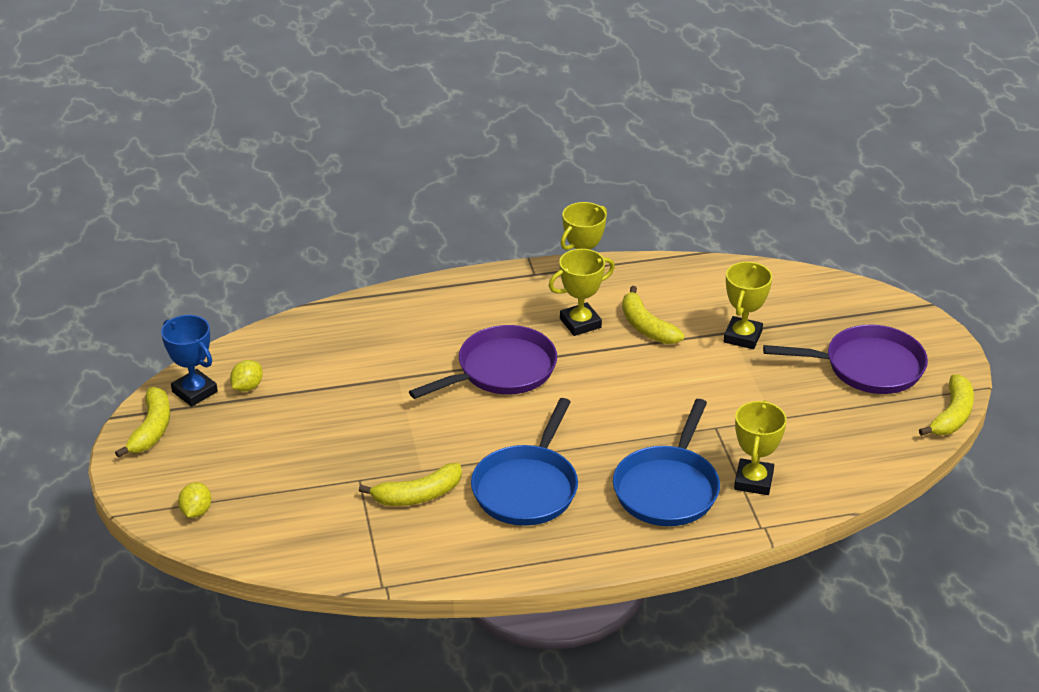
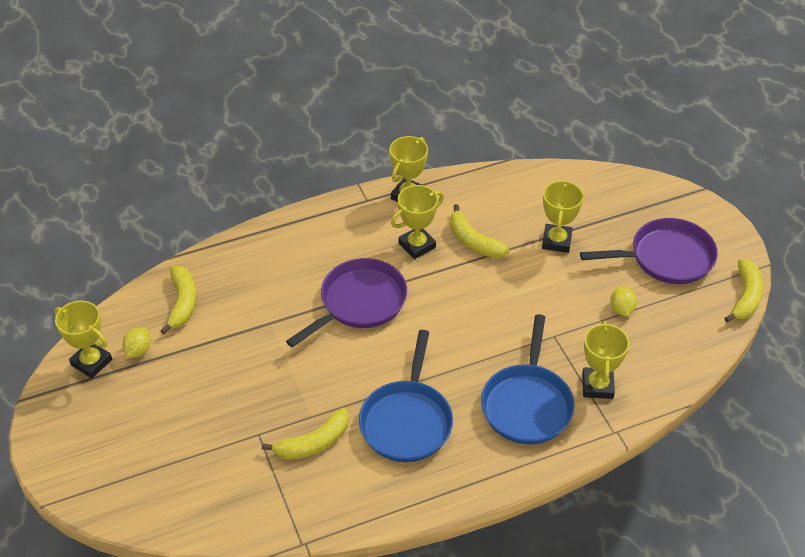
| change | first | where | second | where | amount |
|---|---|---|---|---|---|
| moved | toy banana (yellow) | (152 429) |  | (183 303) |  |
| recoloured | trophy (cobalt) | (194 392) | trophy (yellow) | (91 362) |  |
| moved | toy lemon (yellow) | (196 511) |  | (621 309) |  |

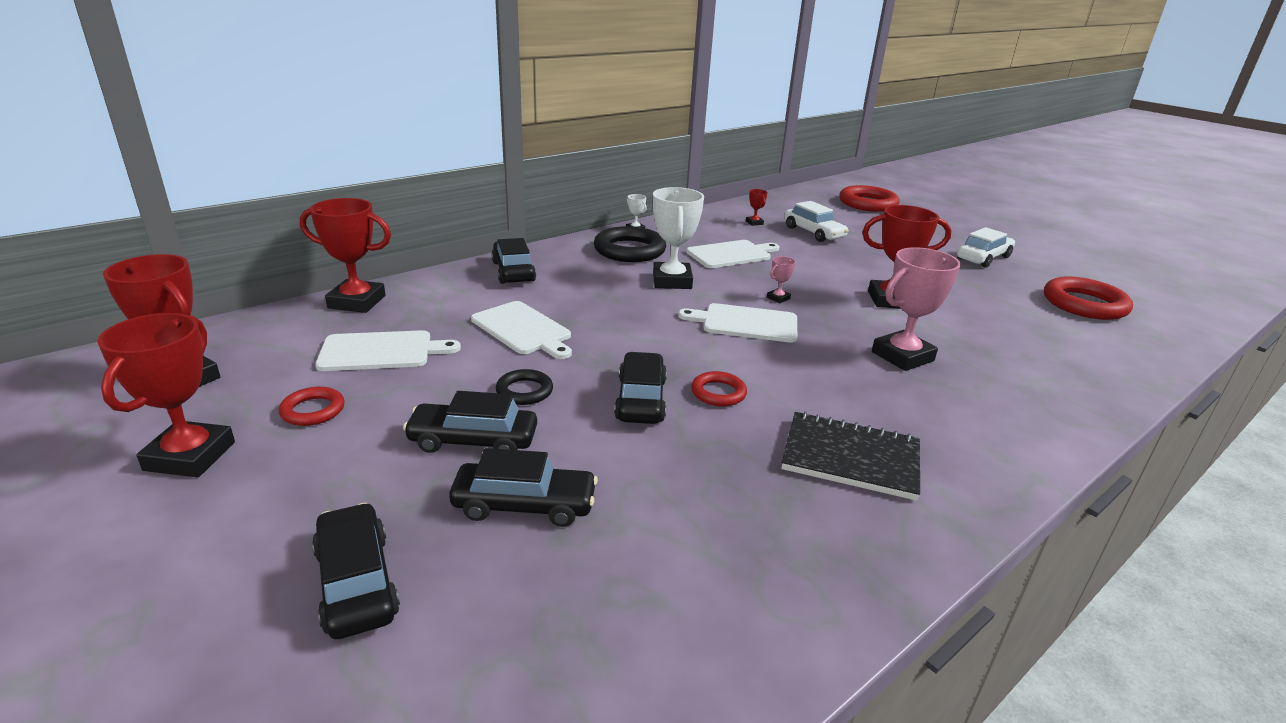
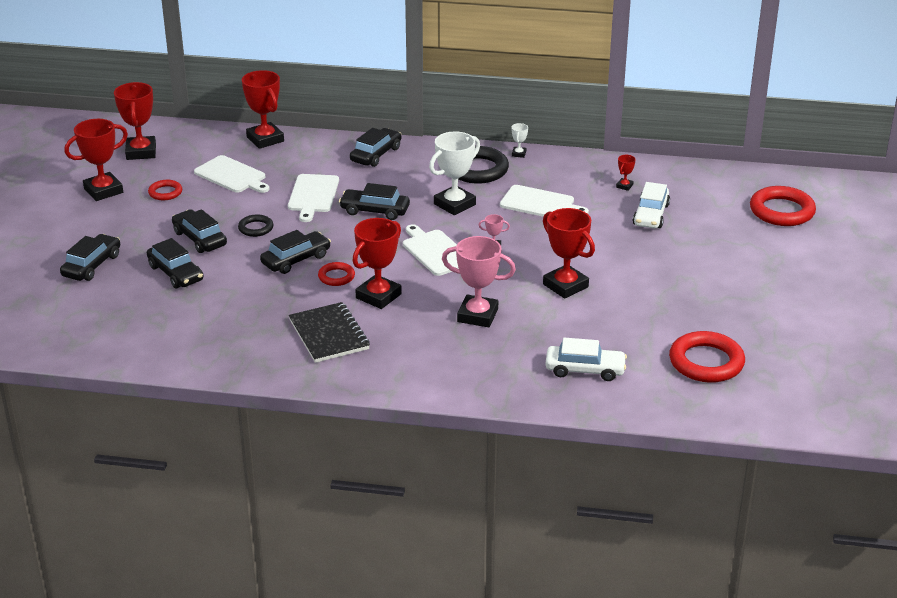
| change | first | where | second | where | amount |
|---|---|---|---|---|---|
| moved | car (white) | (983 258) |  | (585 370) |  |
| added |  |  | car (black) | (375 211) |  |
| added |  |  | trophy (red) | (378 296) |  |

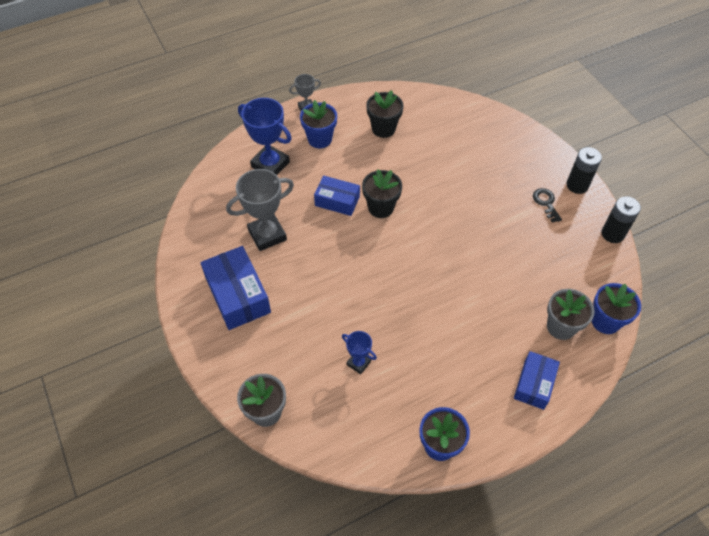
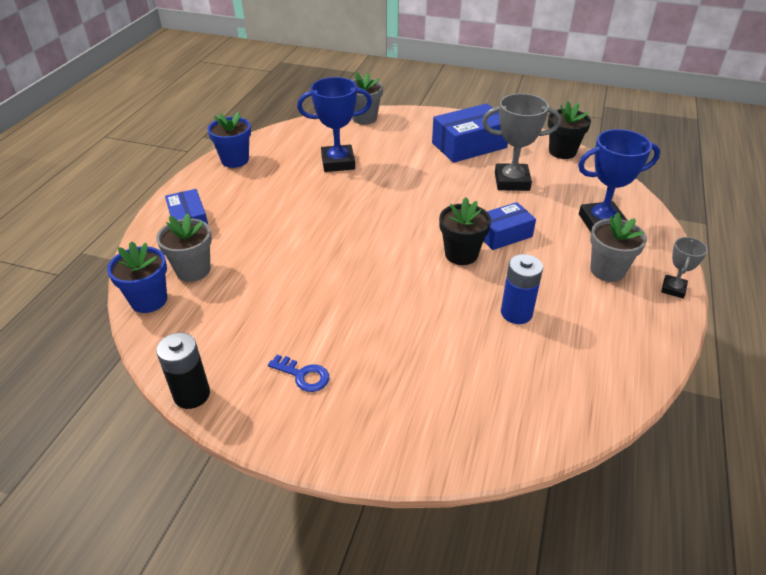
| change | first | where | second | where | amount |
|---|---|---|---|---|---|
| turned | package (cobalt) | (238 295) |  | (469 145) | 45 degrees counterclockwise |
| turned | trophy (grey) | (267 235) |  | (512 181) | 75 degrees clockwise |
| recoloured | plant pot (cobalt) | (320 139) | plant pot (grey) | (607 270) |  |
| resized | trophy (cobalt) | (358 363) |  | (338 162) | x1.86 |
| moved | plant pot (black) | (383 129) |  | (562 152) |  |
| recoloured | key (black) | (546 203) | key (cobalt) | (303 375) |  |
| removed | battery (black) | (577 185) |  |  |  |
| added |  |  | battery (cobalt) | (516 313) |  |

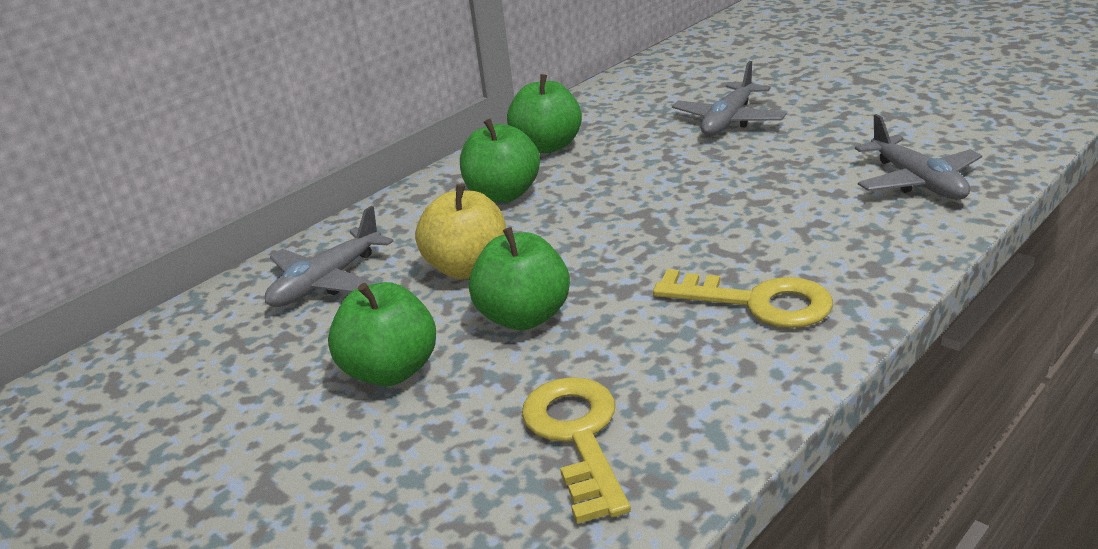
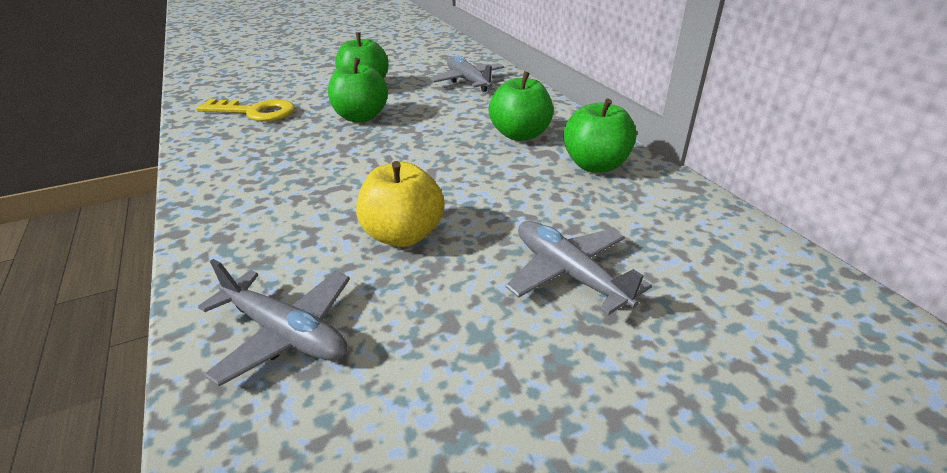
| change | first | where | second | where | amount |
|---|---|---|---|---|---|
| moved | apple (yellow) | (468 268) |  | (403 235) |  |
| removed | key (yellow) | (756 302) |  |  |  |
| turned | plane (grey) | (917 182) |  | (286 333) | 150 degrees counterclockwise |

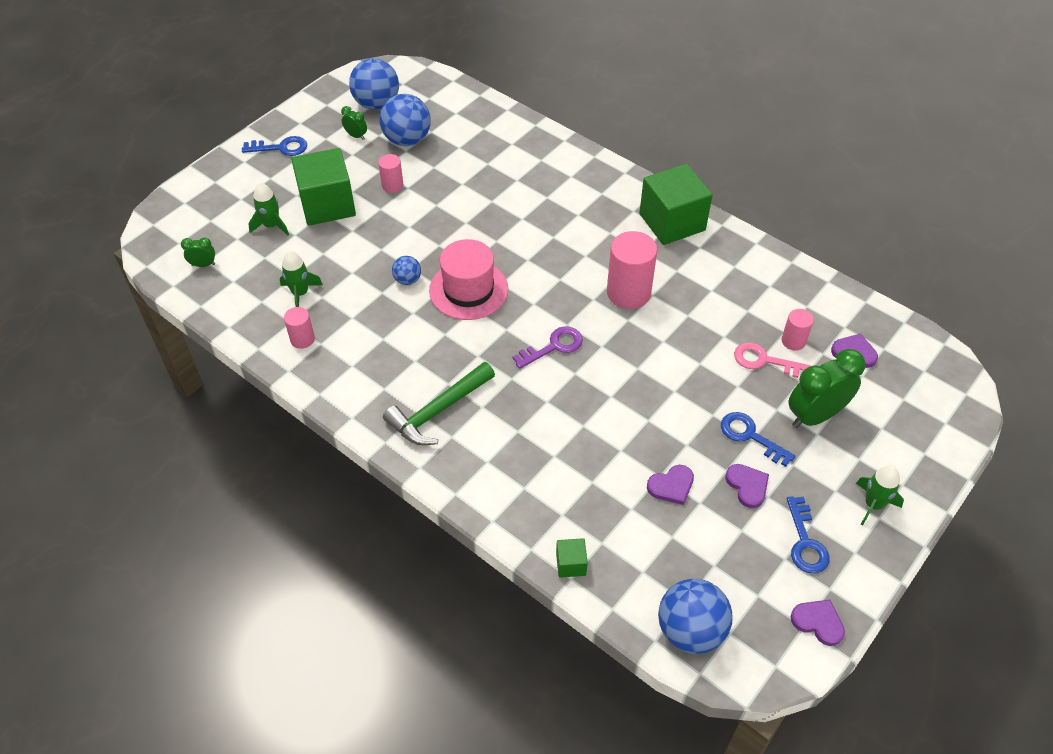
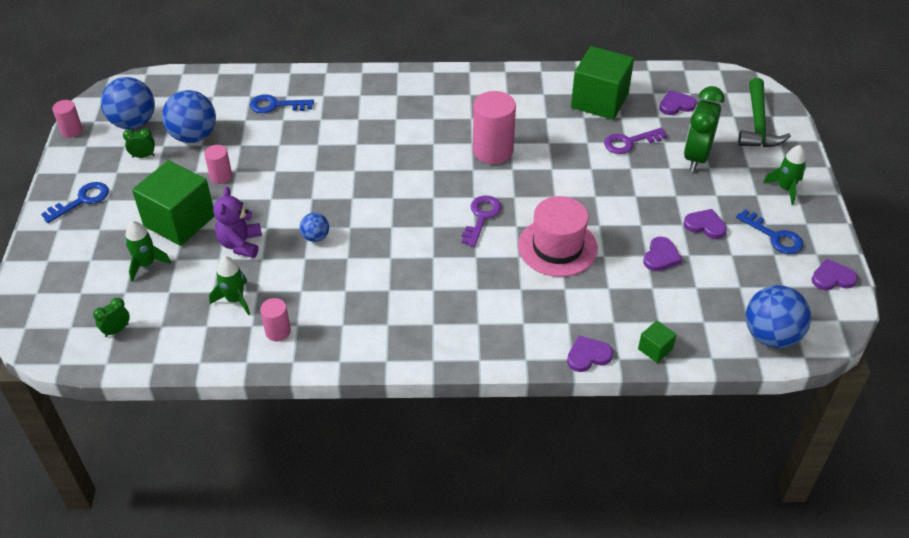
| change | first | where | second | where | amount |
|---|---|---|---|---|---|
| moved | claw hammer (green) | (438 411) |  | (758 124) |  |
| moved | top hat (rose-pink) | (468 290) |  | (557 247) |  |
| moved | solid cube (green) | (672 222) |  | (599 101) |  |
| moved | key (cobalt) | (750 436) |  | (276 105) |  |
| recoloured | key (rose-pink) | (764 361) | key (purple) | (629 142) |  |
| moved | cylinder (rose-pink) | (793 341) |  | (72 131) |  |
| added |  |  | teddy (purple) | (240 244) |  |
| added |  |  | love heart (purple) | (588 356) |  |

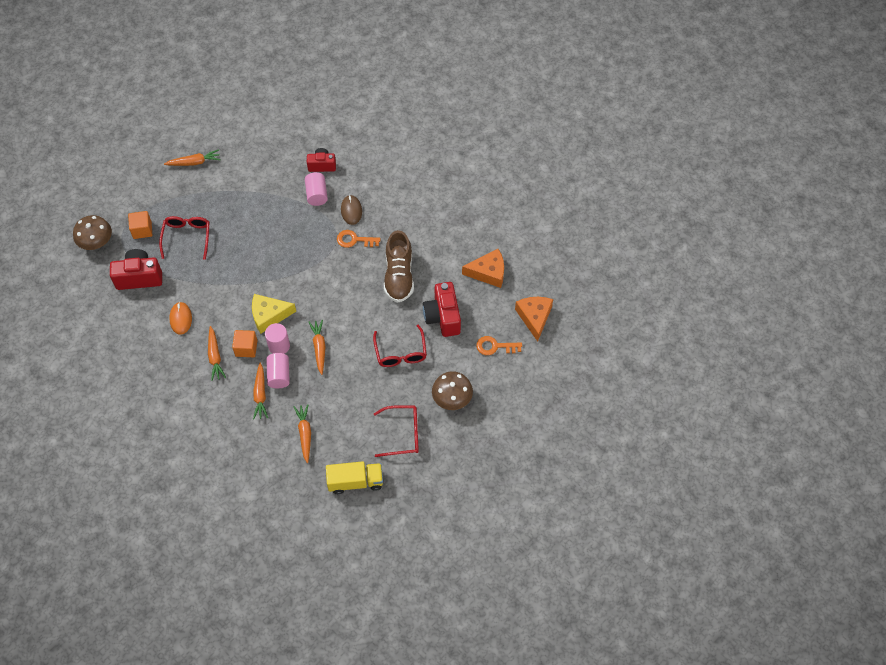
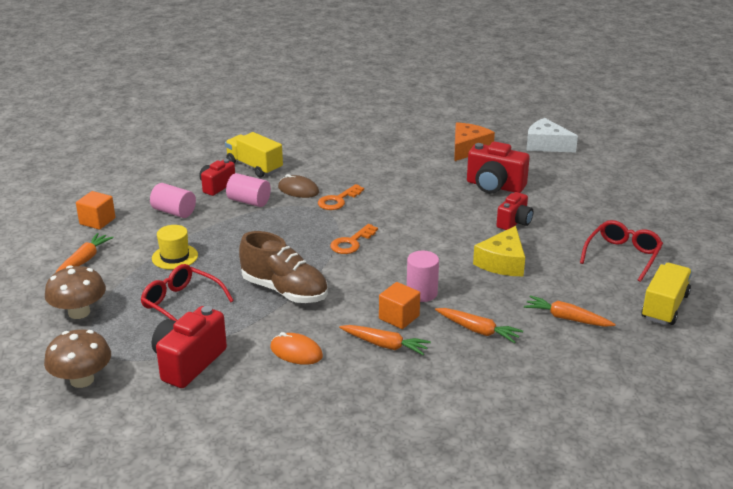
| change | first | where | second | where | amount |
|---|---|---|---|---|---|
| moved | solid cube (bright orange) | (142 230) |  | (97 221) |  |
| moved | cheese wedge (yellow) | (269 315) |  | (502 262) |  |
| moved | cylinder (rose-pink) | (279 375) |  | (174 212) |  |
| removed | root vegetable (bright orange) | (319 348) |  |  |  |
| replaced | eyeglasses (red) | (400 353) | camera (red) | (514 222) |  |
| moved | lace-up shoe (russet) | (399 276) |  | (285 291) |  |
| moved | mushroom (russet) | (452 398) |  | (79 312) |  |
| moved | key (bright orange) | (495 346) |  | (351 243) |  |
| recoloured | cheese wedge (bright orange) | (534 317) | cheese wedge (white) | (546 145) |  |
| added |  |  | top hat (yellow) | (175 257) |  |
| added |  |  | toy truck (yellow) | (254 166) |  |

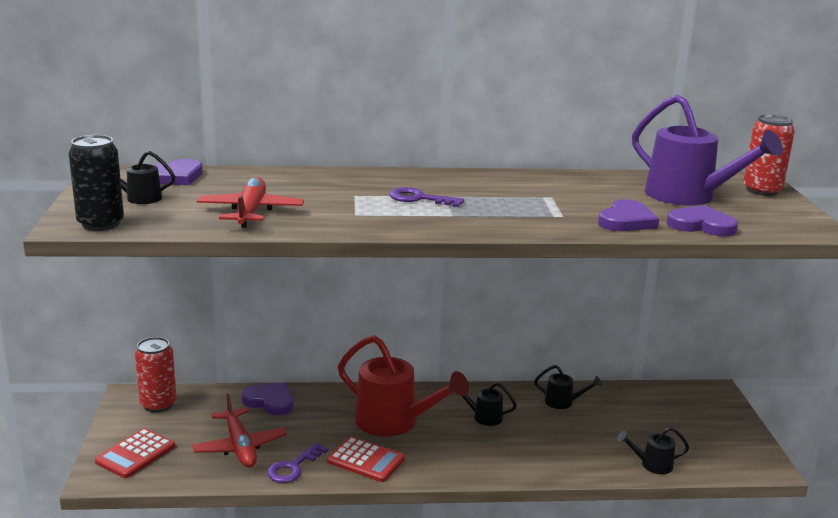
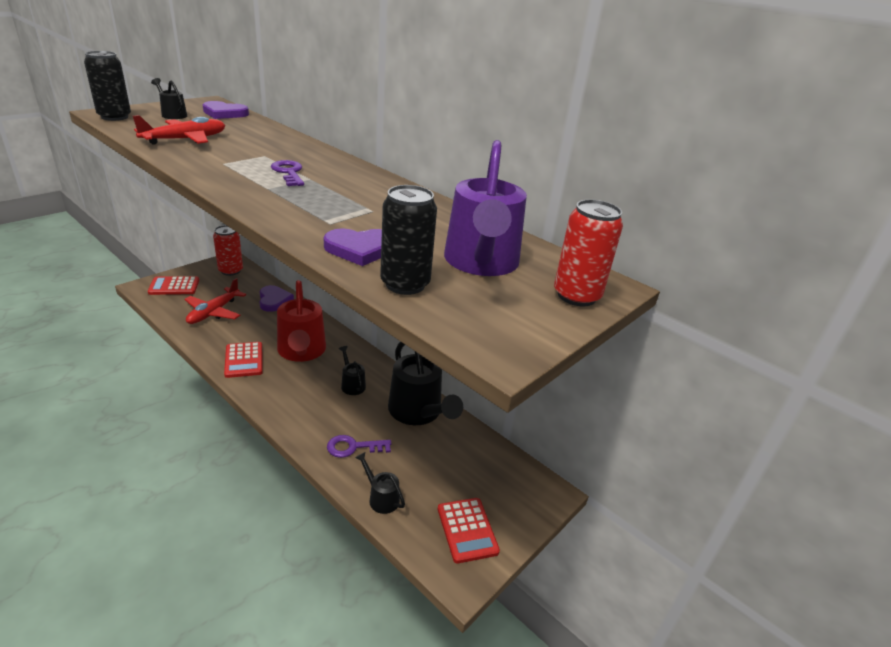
| change | first | where | second | where | amount |
|---|---|---|---|---|---|
| moved | key (purple) | (293 467) |  | (353 447) |  |
| resized | sprinkling can (black) | (563 402) |  | (418 413) | x2.12 |
| replaced | love heart (purple) | (701 225) | can (black) | (405 284) |  |
| added |  |  | calculator (red) | (467 530) |  |

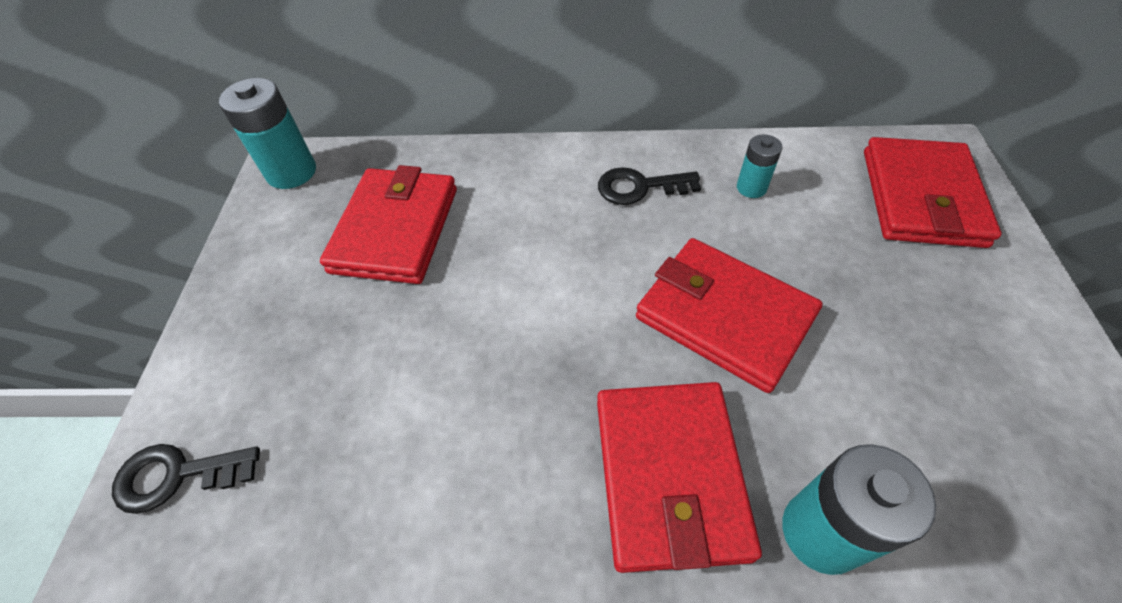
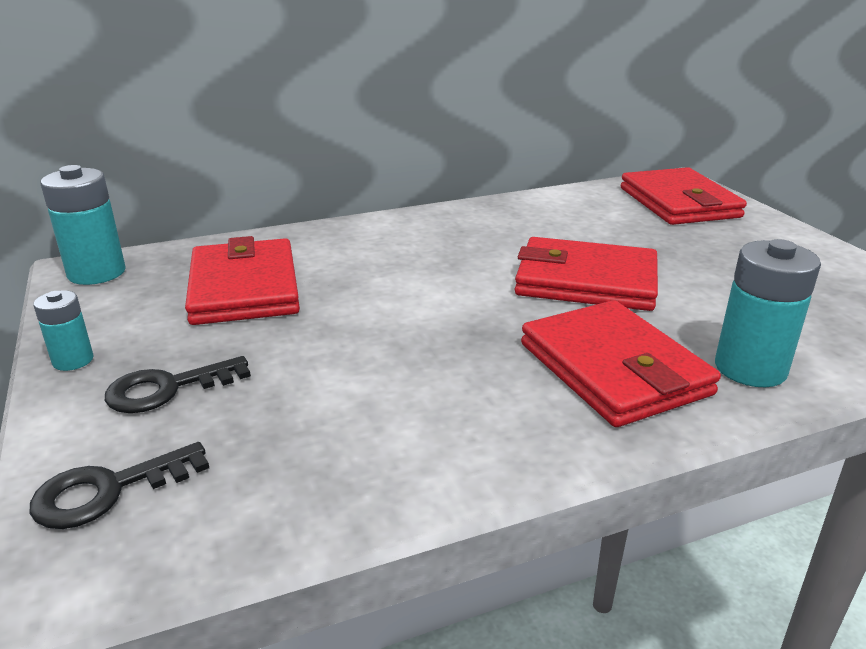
| change | first | where | second | where | amount |
|---|---|---|---|---|---|
| moved | key (black) | (640 187) |  | (168 388) |  |
| moved | battery (turquoise) | (751 188) |  | (73 360) |  |

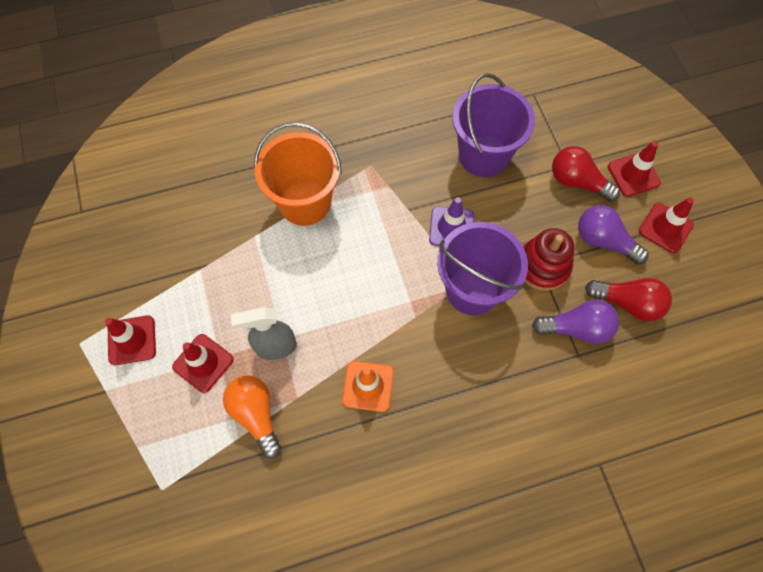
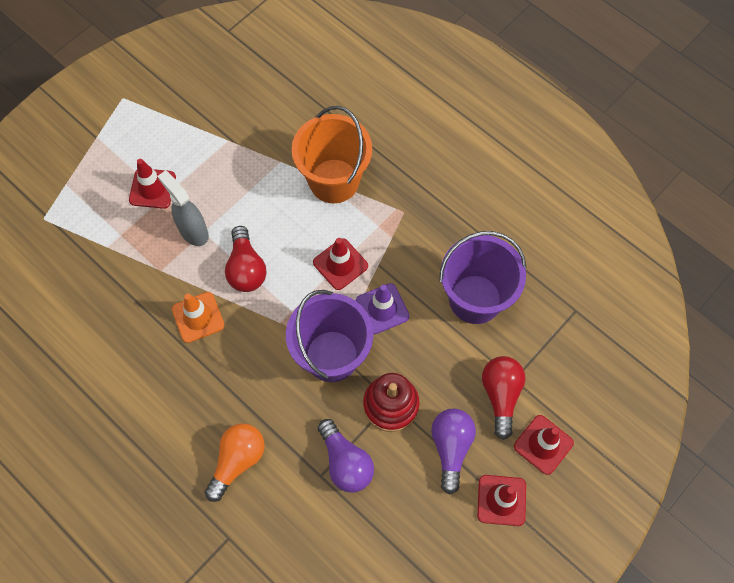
| change | first | where | second | where | amount |
|---|---|---|---|---|---|
| moved | safety cone (red) | (132 340) |  | (340 264) |  |
| moved | bulb (bright orange) | (256 414) |  | (237 461) |  |
| moved | bulb (red) | (628 303) |  | (246 268) |  |

